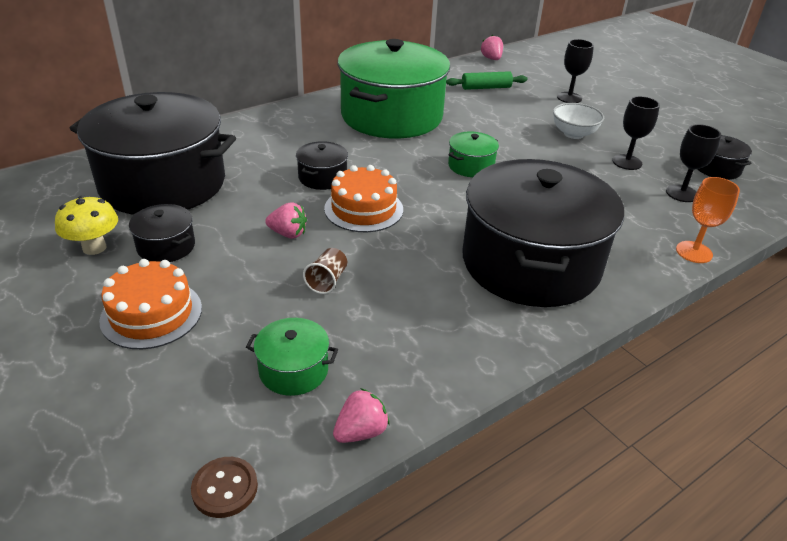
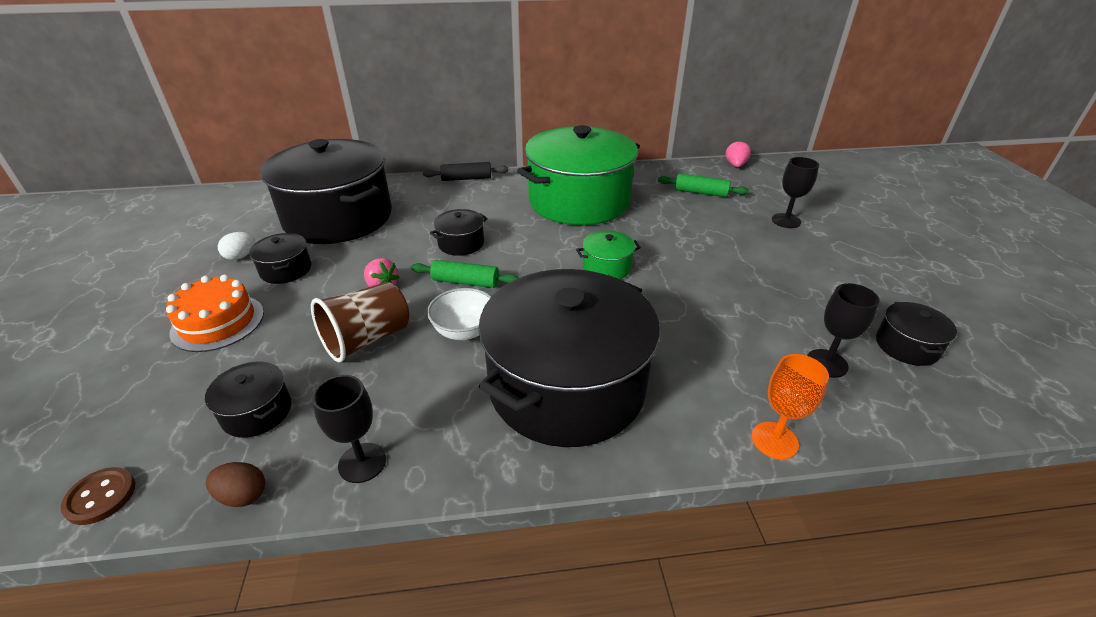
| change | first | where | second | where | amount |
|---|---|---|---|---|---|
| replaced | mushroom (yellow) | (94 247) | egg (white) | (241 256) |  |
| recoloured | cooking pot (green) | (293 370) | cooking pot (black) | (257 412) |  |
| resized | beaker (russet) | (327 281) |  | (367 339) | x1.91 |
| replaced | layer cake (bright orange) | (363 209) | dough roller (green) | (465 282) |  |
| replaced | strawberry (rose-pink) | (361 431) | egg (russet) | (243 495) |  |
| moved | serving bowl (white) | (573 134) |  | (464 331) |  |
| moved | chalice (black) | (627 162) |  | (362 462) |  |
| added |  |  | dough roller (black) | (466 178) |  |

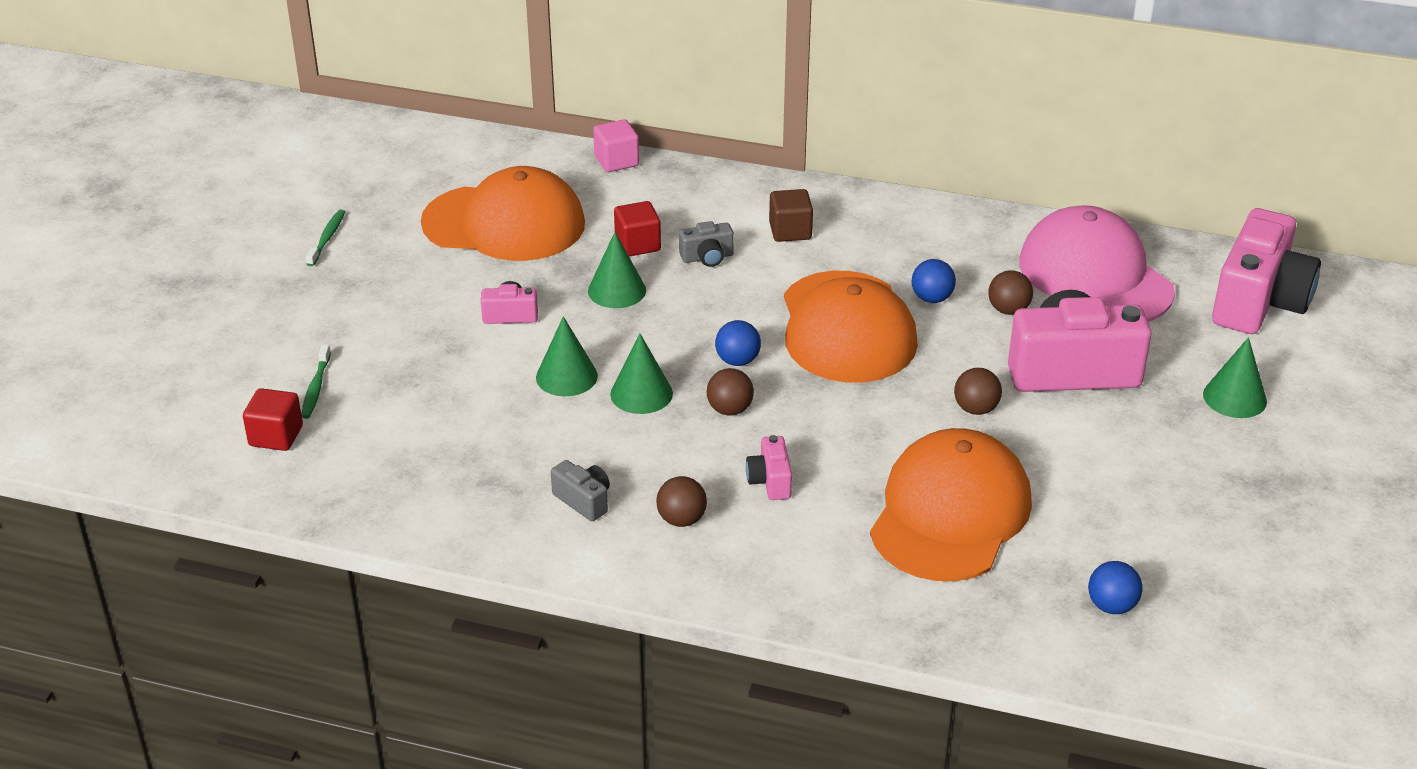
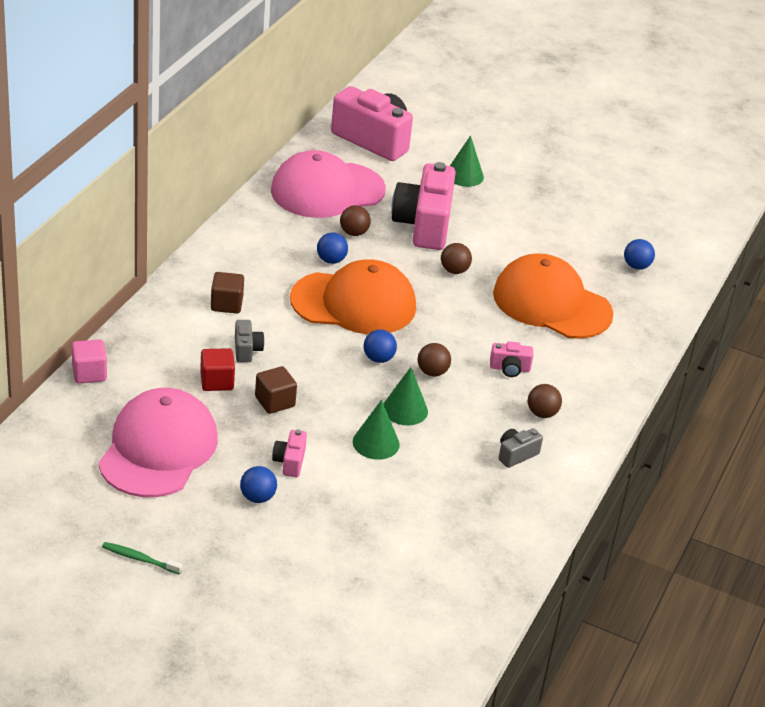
| change | first | where | second | where | amount |
|---|---|---|---|---|---|
| removed | solid cube (red) | (276 436) |  |  |  |
| removed | dental brush (green) | (316 388) |  |  |  |
| recoloured | cap (bright orange) | (504 223) | cap (rose-pink) | (158 449) |  |
| replaced | cone (green) | (617 290) | solid cube (russet) | (275 402) |  |
| added |  |  | play ball (cobalt) | (257 497) |  |

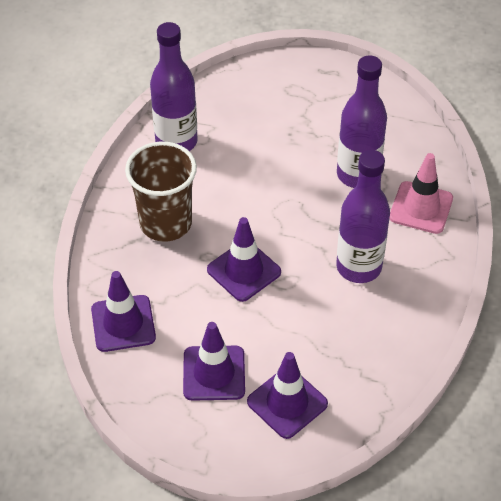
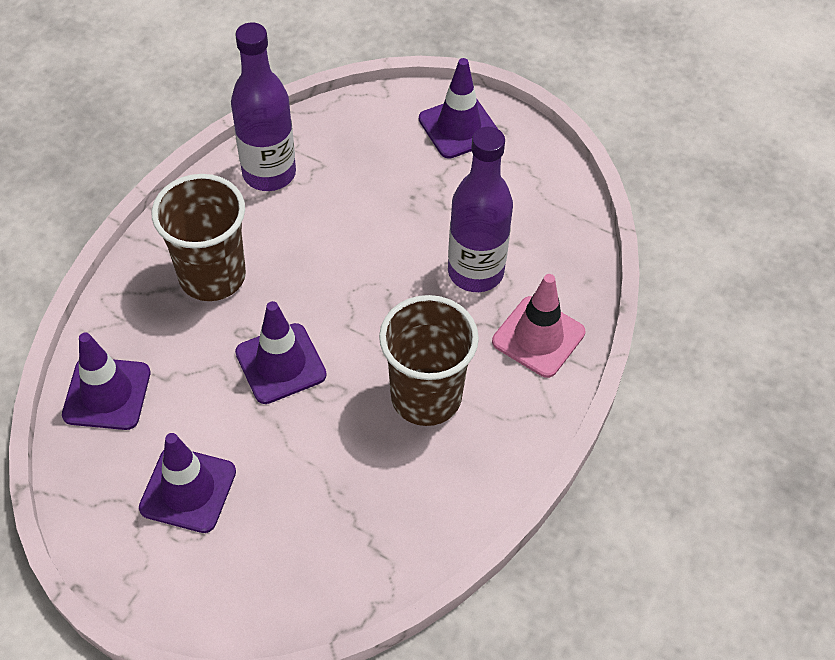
| change | first | where | second | where | amount |
|---|---|---|---|---|---|
| moved | safety cone (purple) | (287 403) |  | (459 127) |  |
| replaced | bottle (purple) | (358 267) | beaker (russet) | (426 396) |  |

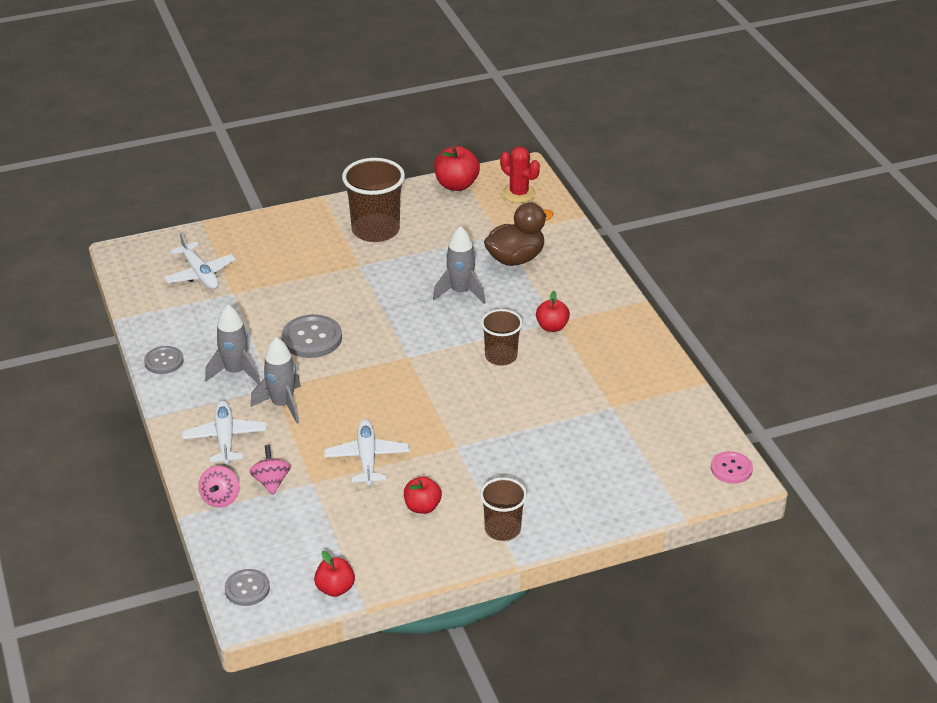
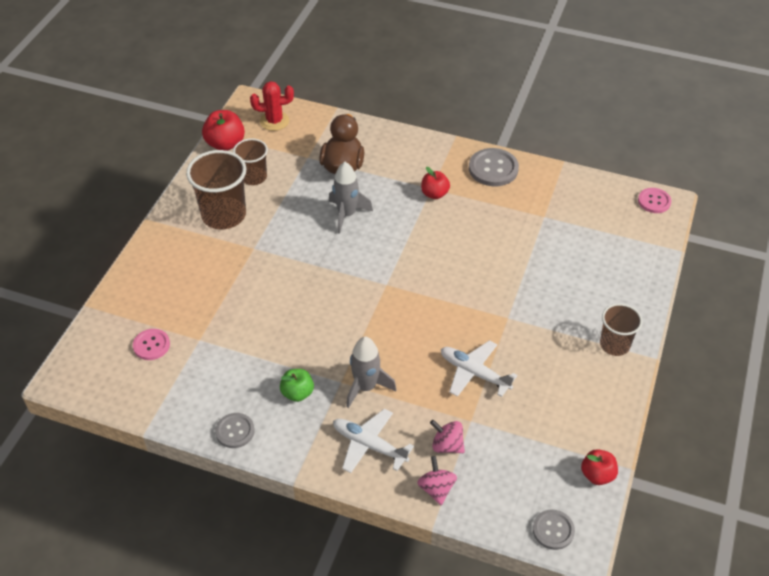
| change | first | where | second | where | amount |
|---|---|---|---|---|---|
| replaced | plane (white) | (200 274) | shirt button (rose-pink) | (151 345) |  |
| turned | toy top (rose-pink) | (220 498) |  | (436 489) | 150 degrees counterclockwise |
| replaced | spaceship (grey) | (235 372) | apple (green) | (297 393) |  |
| moved | shirt button (grey) | (312 338) |  | (493 169) |  |
| removed | apple (red) | (422 507) |  |  |  |
| moved | beaker (russet) | (501 356) |  | (253 177) |  |

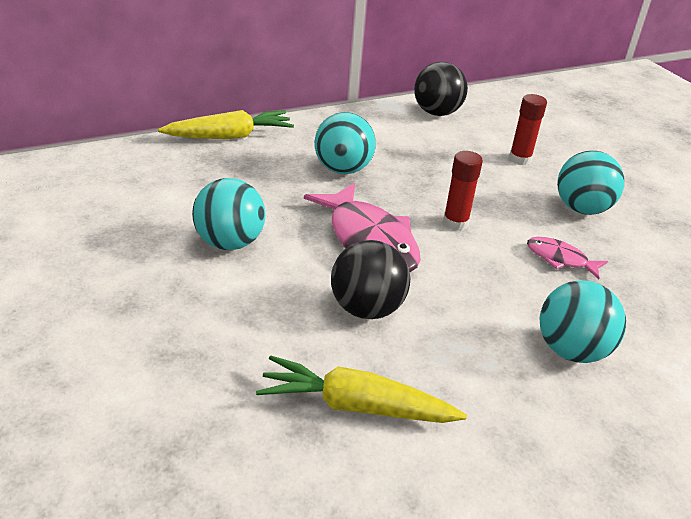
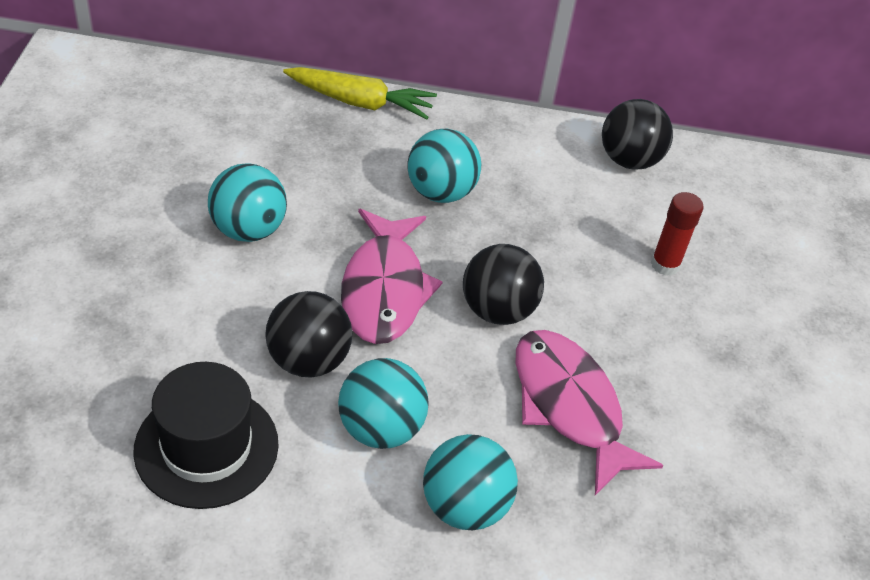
| change | first | where | second | where | amount |
|---|---|---|---|---|---|
| replaced | root vegetable (yellow) | (355 406) | top hat (black) | (206 447) |  |
| replaced | stick of glue (red) | (455 223) | play ball (black) | (497 310) |  |
| resized | toy fish (rose-pink) | (560 259) |  | (569 406) | x1.98 |
| moved | play ball (turquoise) | (581 209) |  | (380 428) |  |

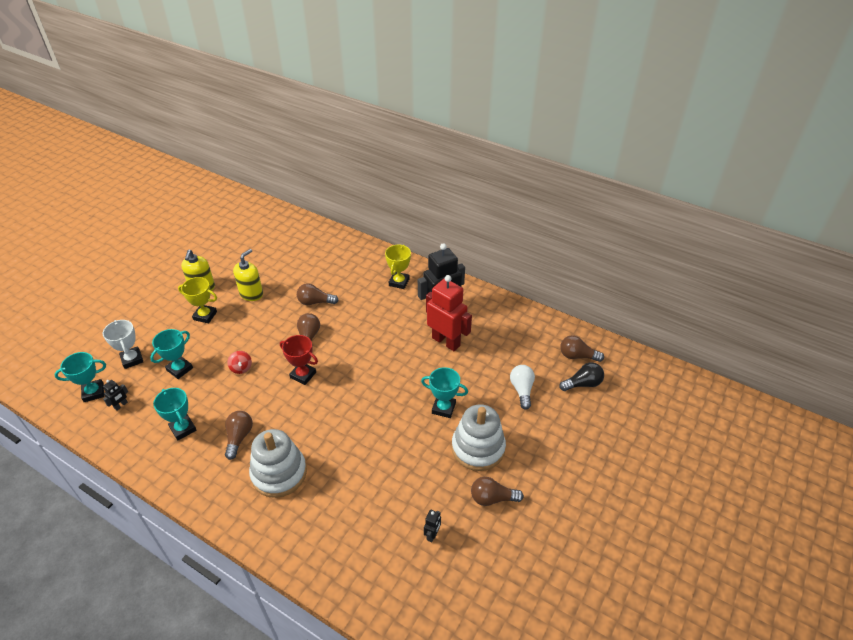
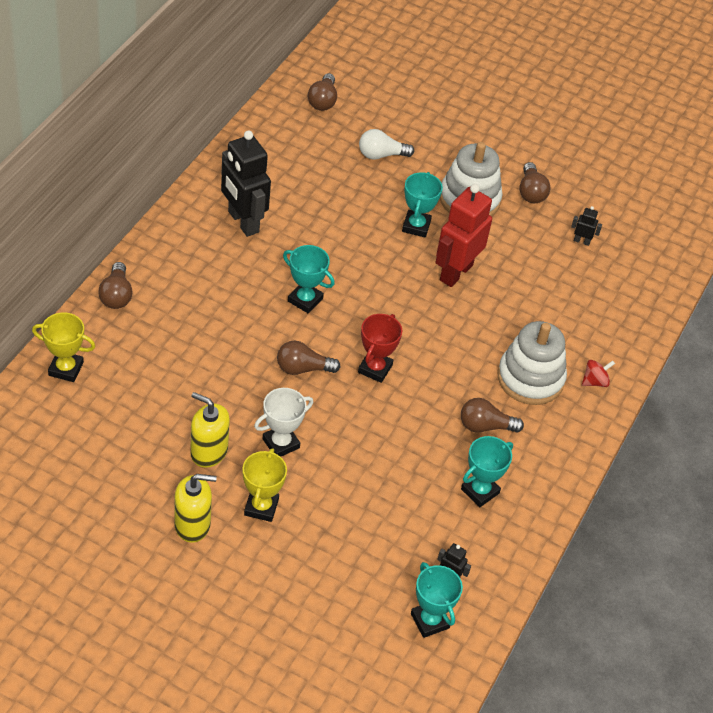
| change | first | where | second | where | amount |
|---|---|---|---|---|---|
| moved | trophy (white) | (132 359) |  | (281 443) |  |
| moved | trophy (turquoise) | (179 369) |  | (305 300) |  |
| moved | toy top (red) | (241 368) |  | (595 381) |  |
| moved | bulb (russet) | (315 302) |  | (116 295) |  |
| moved | trophy (yellow) | (399 282) |  | (66 369) |  |
| moved | toy robot (red) | (446 341) |  | (455 272) |  |
| removed | bulb (black) | (583 384) |  |  |  |

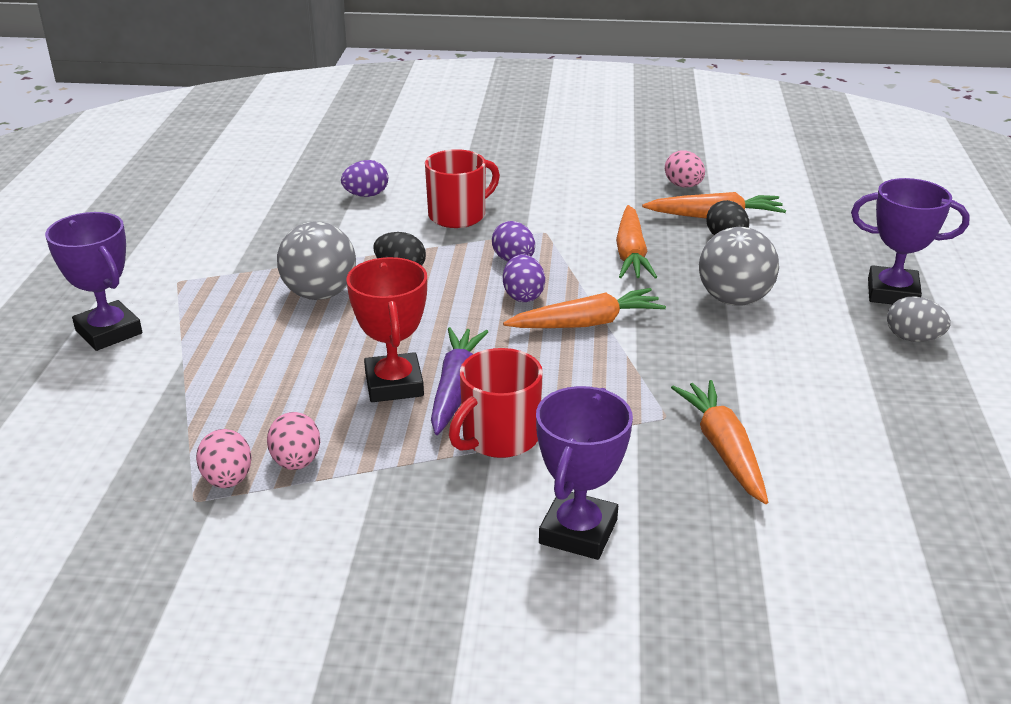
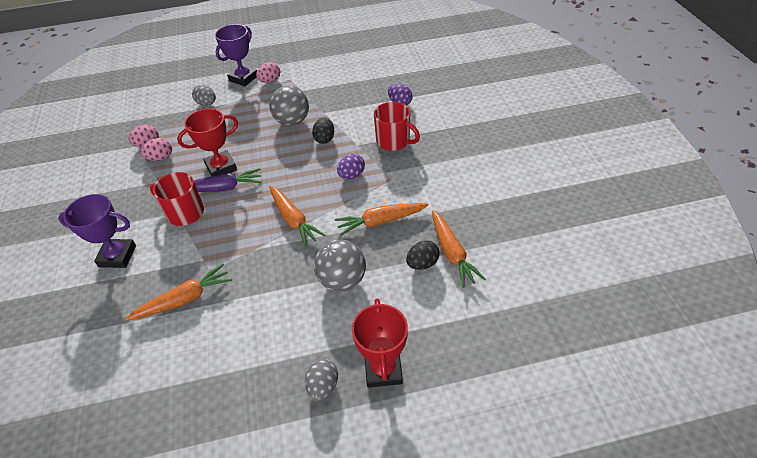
| change | first | where | second | where | amount |
|---|---|---|---|---|---|
| removed | egg (purple) | (523 296) |  |  |  |
| moved | egg (rose-pink) | (683 186) |  | (270 81) |  |
| recoloured | trophy (purple) | (892 293) | trophy (red) | (383 369) |  |
| added |  |  | egg (grey) | (207 104) |  |

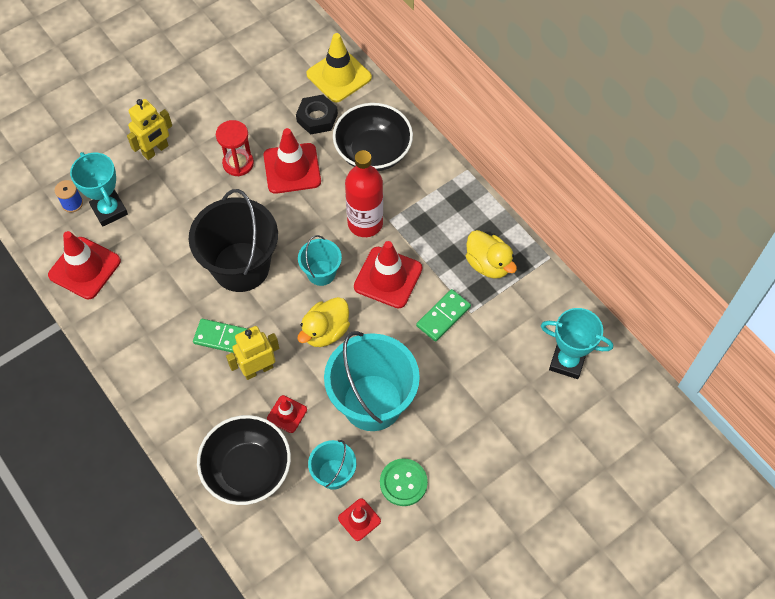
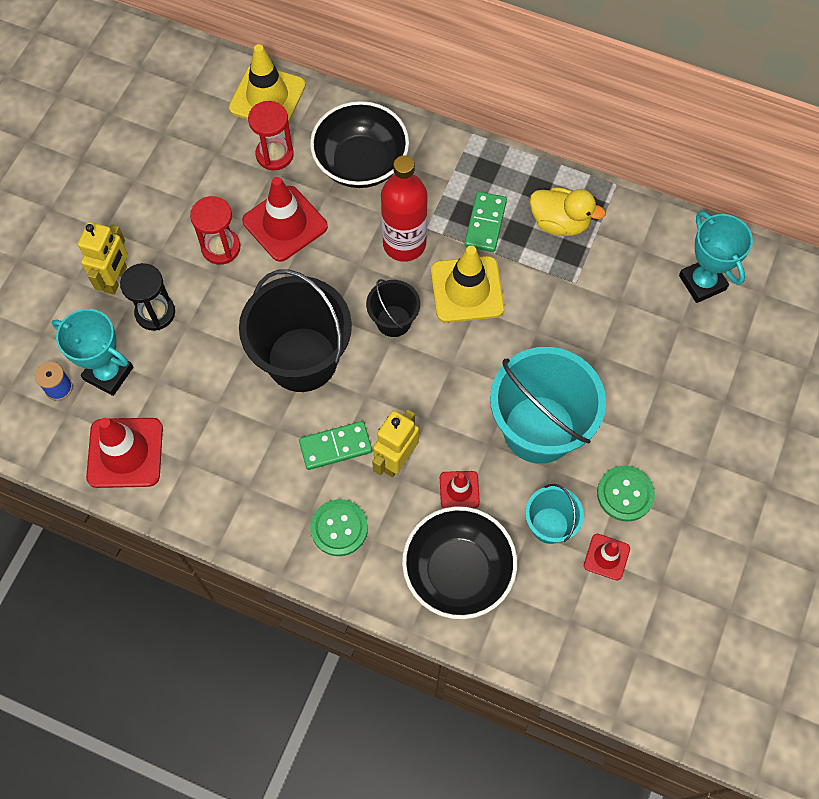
| change | first | where | second | where | amount |
|---|---|---|---|---|---|
| replaced | nut (black) | (317 118) | sandglass (red) | (274 154) |  |
| removed | toy duck (yellow) | (325 331) |  |  |  |
| recoloured | bucket (turquoise) | (321 273) | bucket (black) | (393 321) |  |
| recoloured | safety cone (red) | (388 277) | safety cone (yellow) | (467 289) |  |
| moved | domino (green) | (443 316) |  | (485 223) |  |
| turned | trophy (turquoise) | (567 362) |  | (702 282) | 75 degrees clockwise |
| added |  |  | sandglass (black) | (155 313) |  |
| added |  |  | shirt button (green) | (339 528) |  |

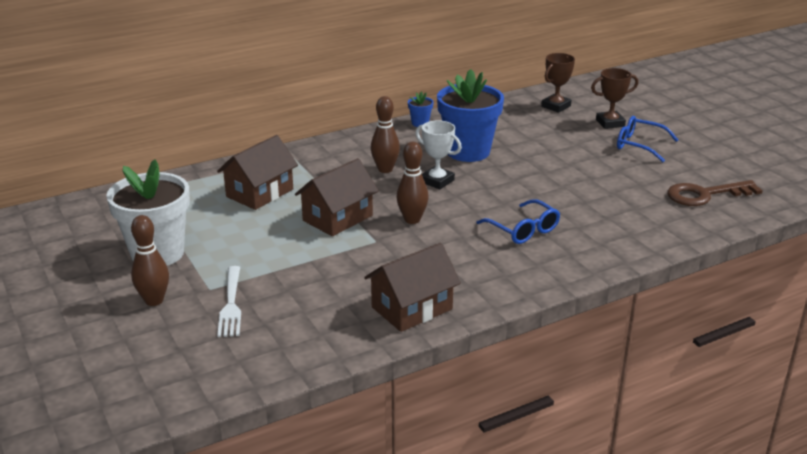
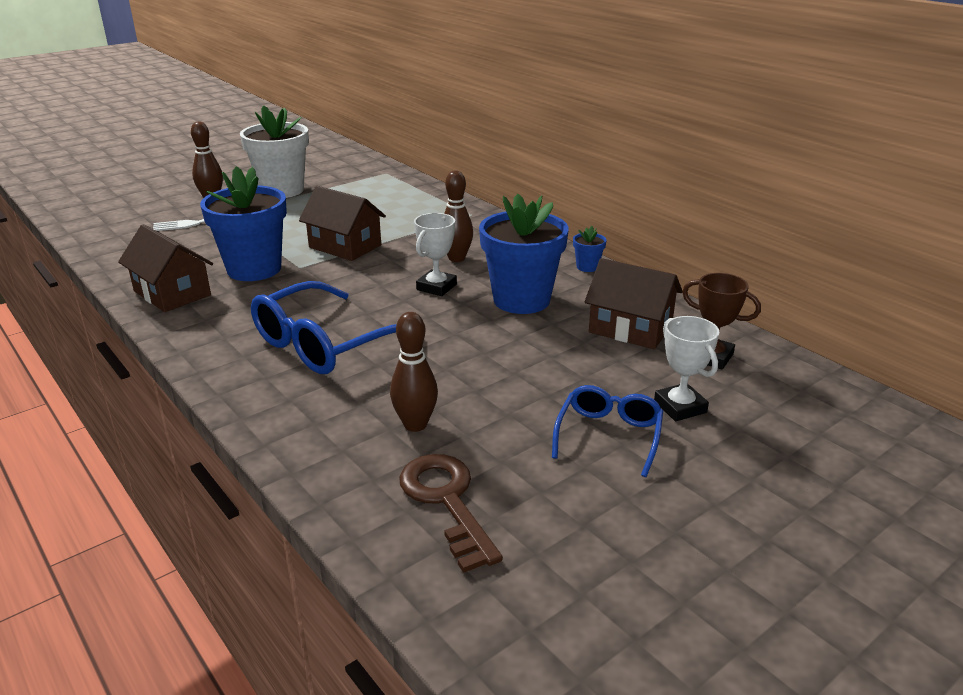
| change | first | where | second | where | amount |
|---|---|---|---|---|---|
| moved | cottage (russet) | (260 193) |  | (630 329) |  |
| moved | bowling pin (russet) | (412 220) |  | (415 424) |  |
| resized | eyeglasses (cobalt) | (523 230) |  | (324 344) | x1.67 |
| recoloured | trophy (russet) | (610 123) | trophy (white) | (680 407) |  |
| added |  |  | plant pot (cobalt) | (254 269) |  |

